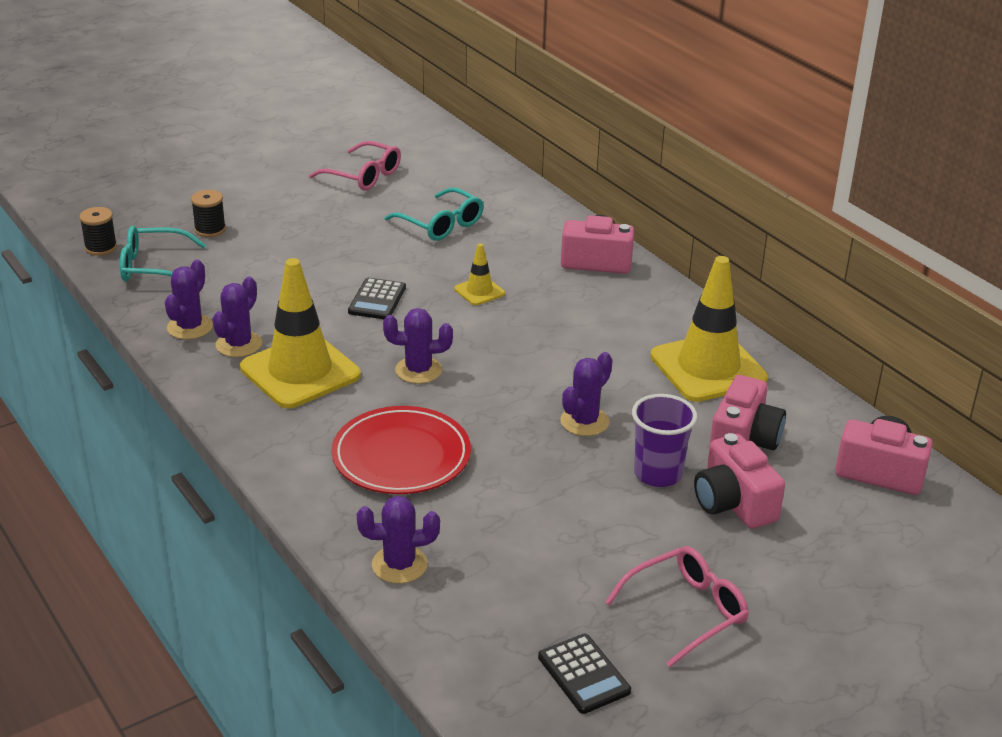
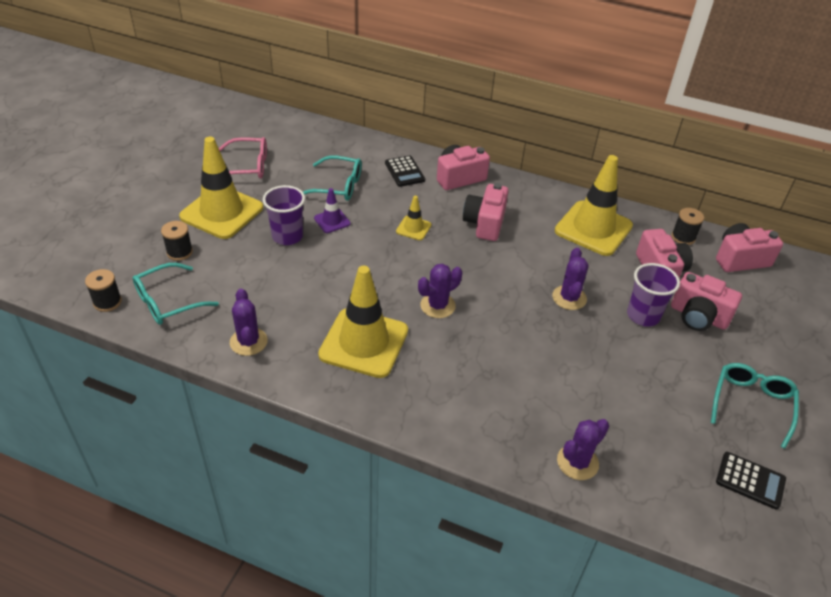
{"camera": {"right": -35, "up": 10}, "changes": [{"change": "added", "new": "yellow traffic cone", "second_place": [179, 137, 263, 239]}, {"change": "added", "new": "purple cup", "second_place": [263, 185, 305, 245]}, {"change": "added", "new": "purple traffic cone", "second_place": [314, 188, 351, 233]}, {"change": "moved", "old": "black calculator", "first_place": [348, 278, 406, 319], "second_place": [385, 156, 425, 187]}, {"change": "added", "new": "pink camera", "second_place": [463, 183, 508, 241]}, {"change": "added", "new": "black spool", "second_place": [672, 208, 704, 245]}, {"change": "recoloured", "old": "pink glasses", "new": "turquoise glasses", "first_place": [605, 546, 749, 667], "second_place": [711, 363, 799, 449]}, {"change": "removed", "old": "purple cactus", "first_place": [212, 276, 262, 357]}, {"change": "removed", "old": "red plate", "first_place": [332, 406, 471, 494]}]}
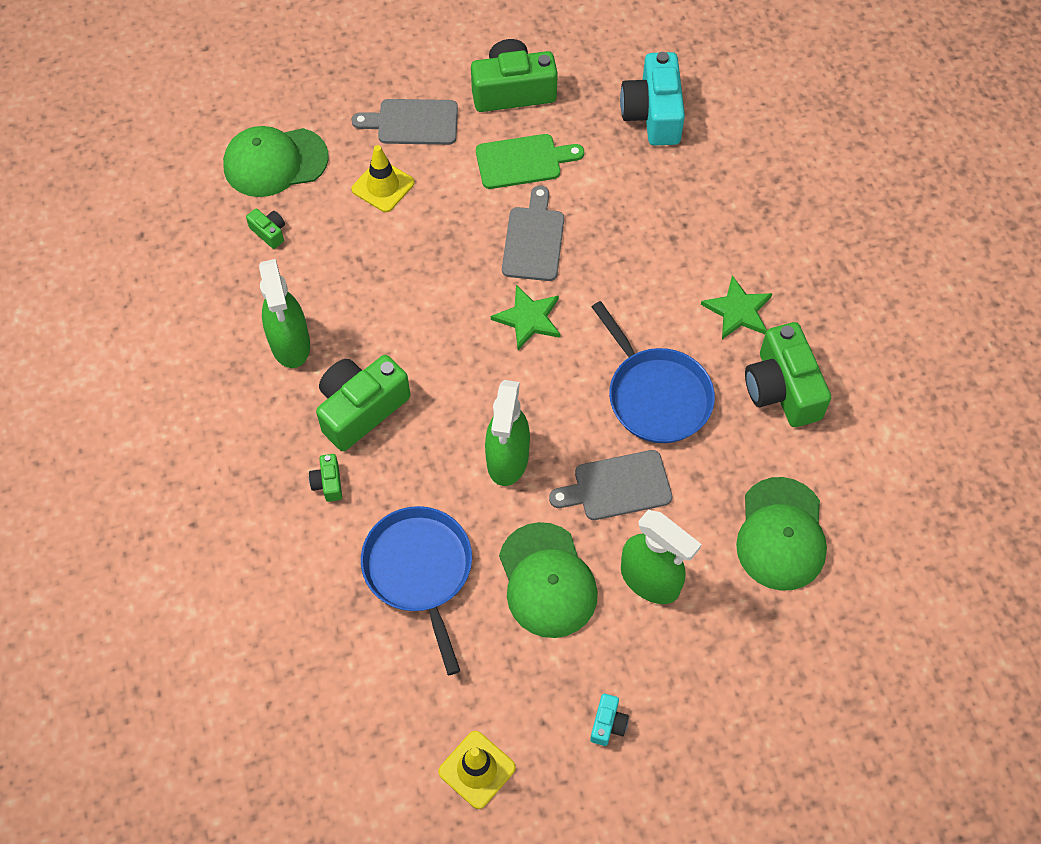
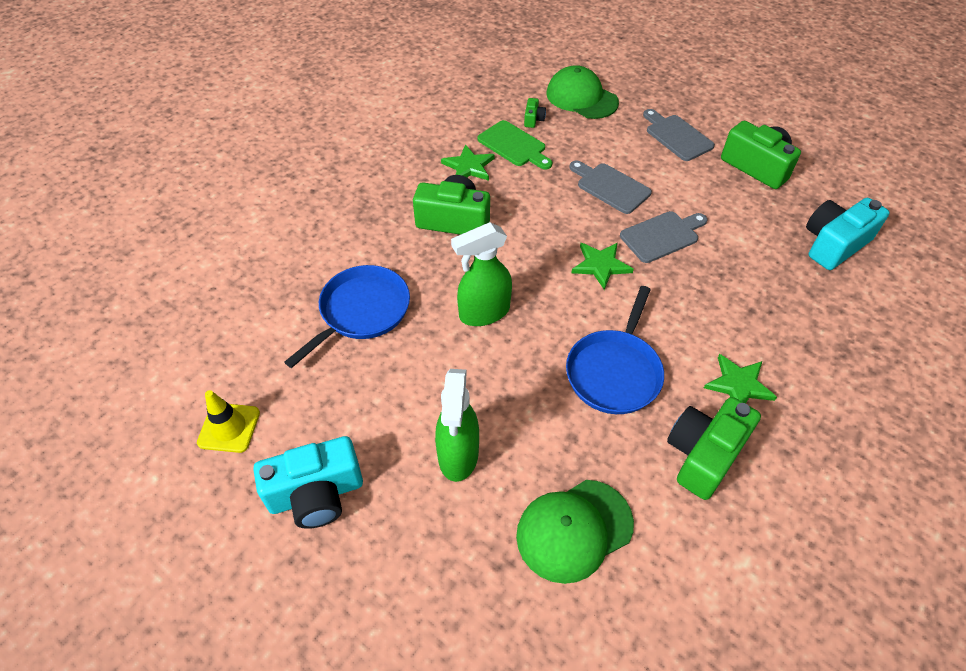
{"camera": {"right": 55, "up": -10}, "changes": [{"change": "resized", "old": "turquoise camera", "first_place": [590, 694, 629, 746], "second_place": [253, 436, 363, 529], "factor": 2.23}, {"change": "replaced", "old": "green spray bottle", "new": "green star", "first_place": [259, 259, 310, 368], "second_place": [441, 144, 495, 181]}, {"change": "moved", "old": "green cutting board", "first_place": [476, 134, 584, 189], "second_place": [477, 120, 553, 170]}, {"change": "moved", "old": "grey cutting board", "first_place": [549, 450, 673, 520], "second_place": [569, 160, 652, 214]}, {"change": "removed", "old": "green camera", "first_place": [309, 454, 342, 502]}, {"change": "removed", "old": "yellow traffic cone", "first_place": [352, 145, 414, 212]}, {"change": "removed", "old": "green cap", "first_place": [499, 522, 598, 638]}]}
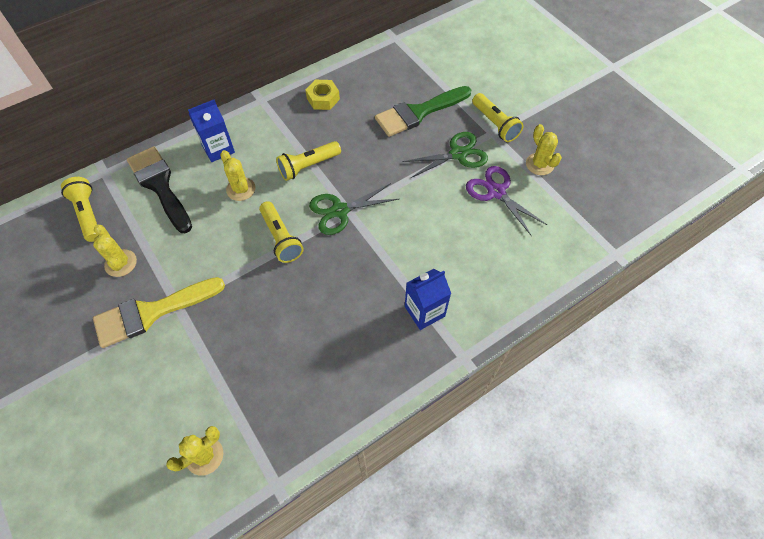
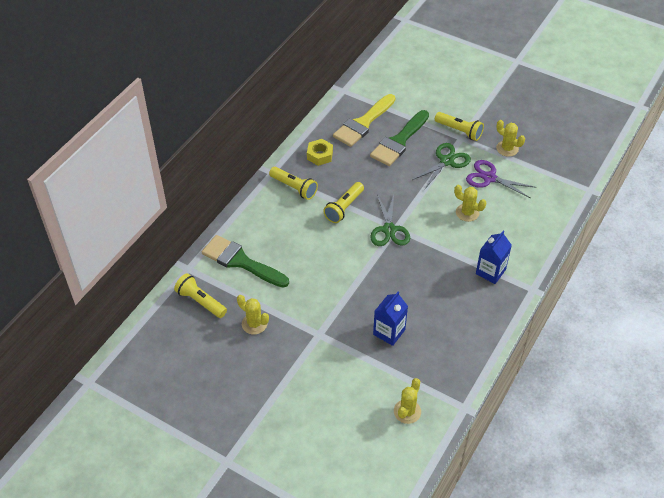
{"camera": {"right": -25, "up": -10}, "changes": [{"change": "recoloured", "old": "black brush", "new": "green brush", "first_place": [127, 146, 192, 233], "second_place": [202, 235, 289, 288]}, {"change": "moved", "old": "yellow flashlight", "first_place": [259, 201, 304, 263], "second_place": [269, 167, 318, 200]}, {"change": "moved", "old": "yellow brush", "first_place": [93, 277, 225, 348], "second_place": [333, 94, 395, 147]}, {"change": "turned", "old": "green scissors", "first_place": [309, 183, 399, 235], "second_place": [370, 194, 410, 246], "degrees": -45}, {"change": "moved", "old": "blue carton", "first_place": [188, 100, 235, 162], "second_place": [373, 292, 408, 346]}, {"change": "moved", "old": "yellow cactus", "first_place": [220, 150, 255, 201], "second_place": [454, 185, 486, 222]}]}
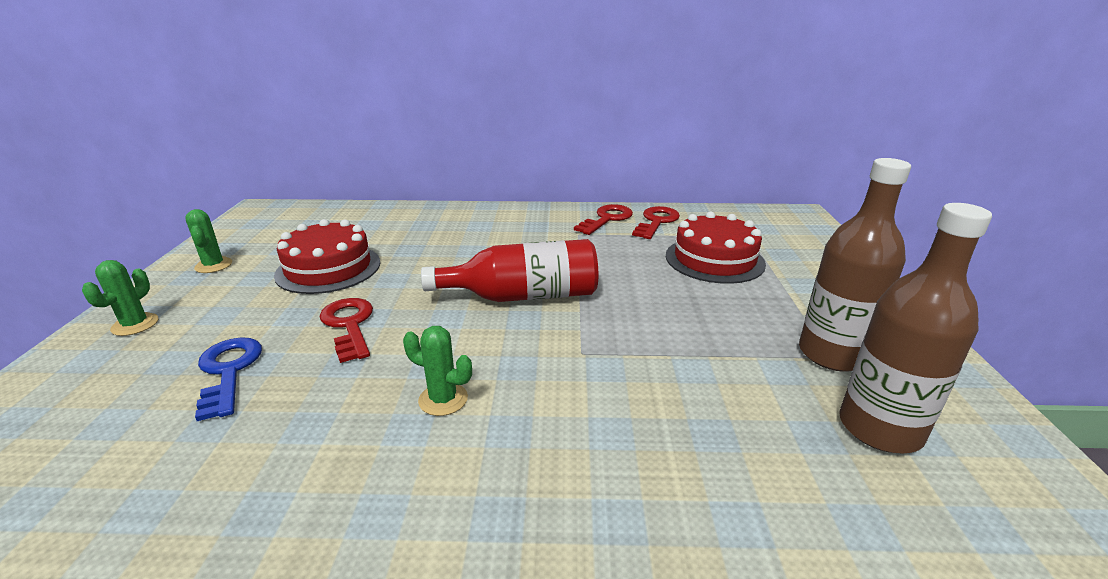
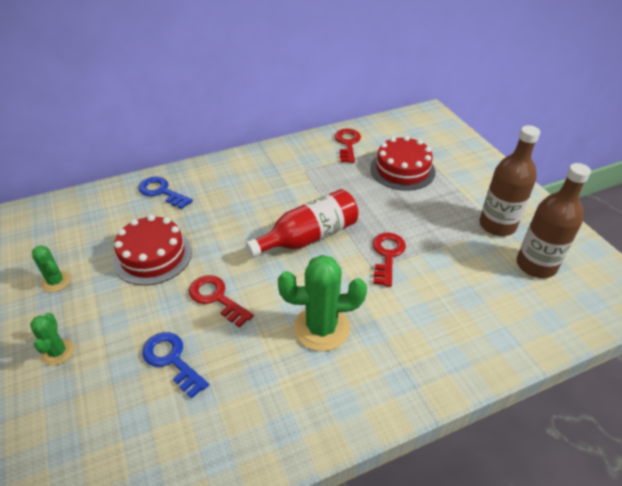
{"camera": {"right": -25, "up": 15}, "changes": [{"change": "added", "new": "blue key", "second_place": [138, 176, 193, 209]}, {"change": "resized", "old": "green cactus", "first_place": [403, 326, 472, 416], "second_place": [278, 255, 367, 351], "factor": 1.87}, {"change": "moved", "old": "red key", "first_place": [574, 204, 633, 235], "second_place": [372, 233, 406, 287]}]}
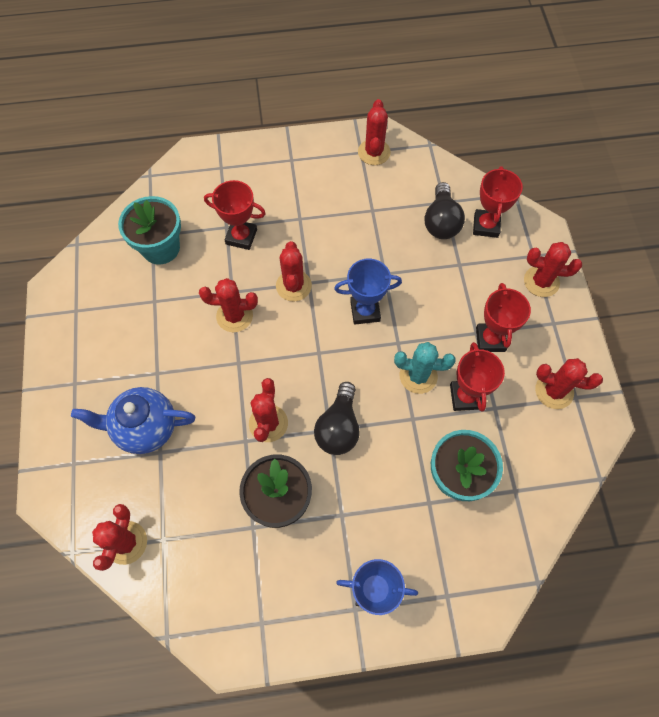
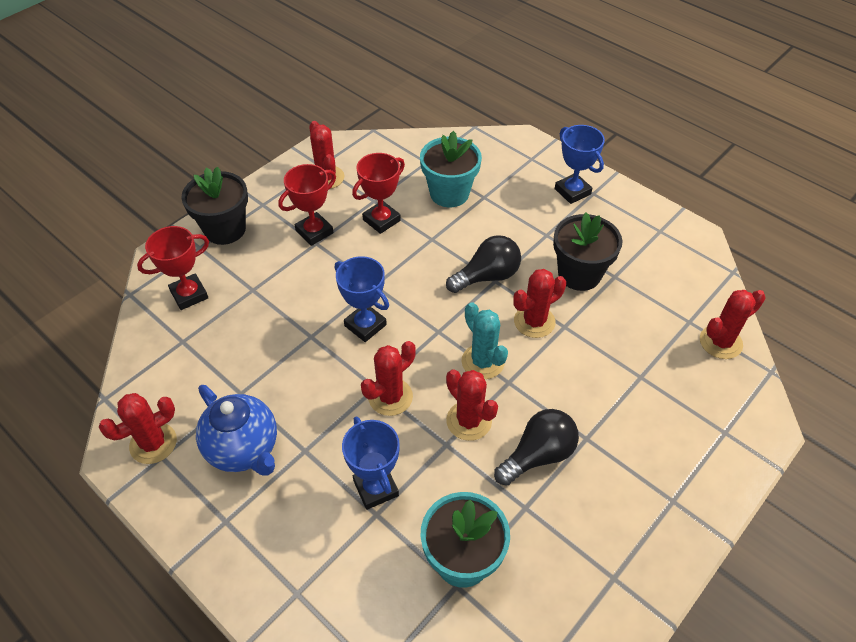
{"camera": {"right": -130, "up": -15}, "changes": [{"change": "replaced", "old": "red cactus", "new": "black flower pot", "first_place": [524, 242, 582, 297], "second_place": [181, 167, 248, 245]}, {"change": "moved", "old": "blue teapot", "first_place": [71, 387, 195, 454], "second_place": [196, 385, 277, 475]}, {"change": "recoloured", "old": "red trophy", "new": "blue trophy", "first_place": [204, 180, 266, 250], "second_place": [342, 417, 400, 510]}, {"change": "moved", "old": "turquoise cactus", "first_place": [394, 342, 456, 394], "second_place": [462, 302, 508, 379]}, {"change": "moved", "old": "black light bulb", "first_place": [425, 182, 465, 239], "second_place": [494, 409, 579, 486]}]}
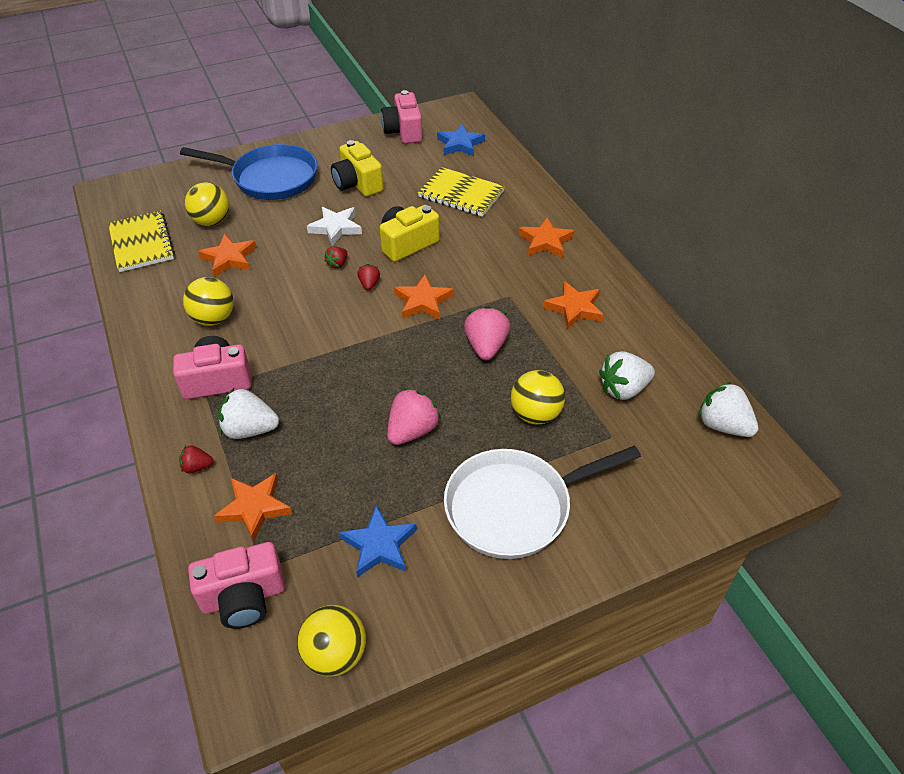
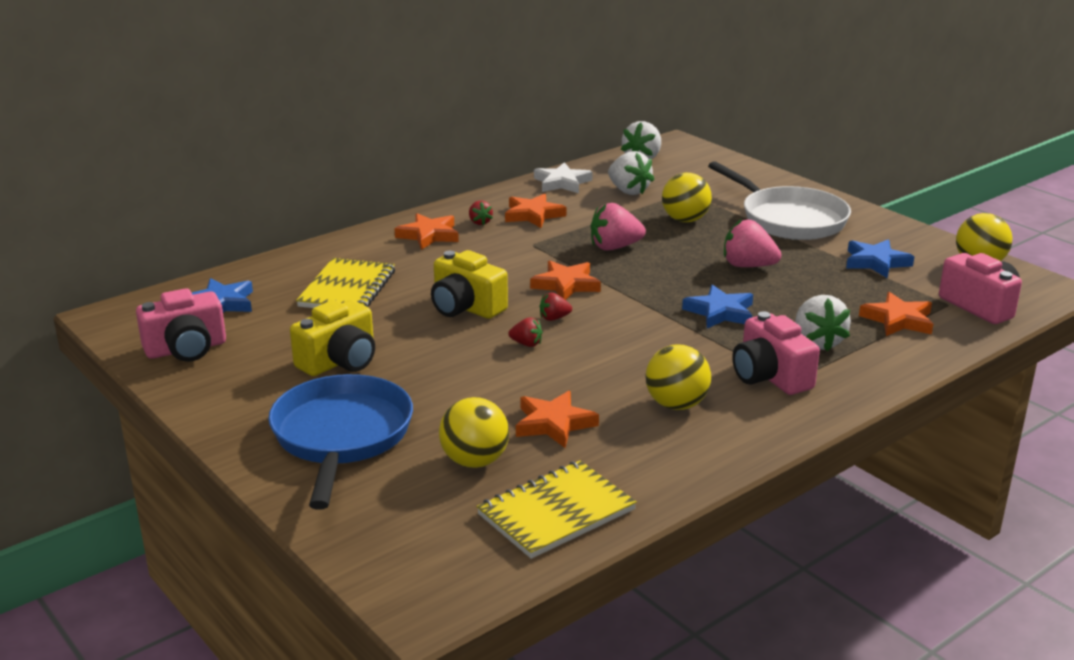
{"camera": {"right": -105, "up": -20}, "changes": [{"change": "moved", "old": "red strawberry", "first_place": [179, 445, 213, 473], "second_place": [469, 201, 493, 225]}, {"change": "moved", "old": "white star", "first_place": [307, 207, 362, 246], "second_place": [534, 162, 592, 193]}, {"change": "added", "new": "blue star", "second_place": [682, 284, 753, 328]}]}
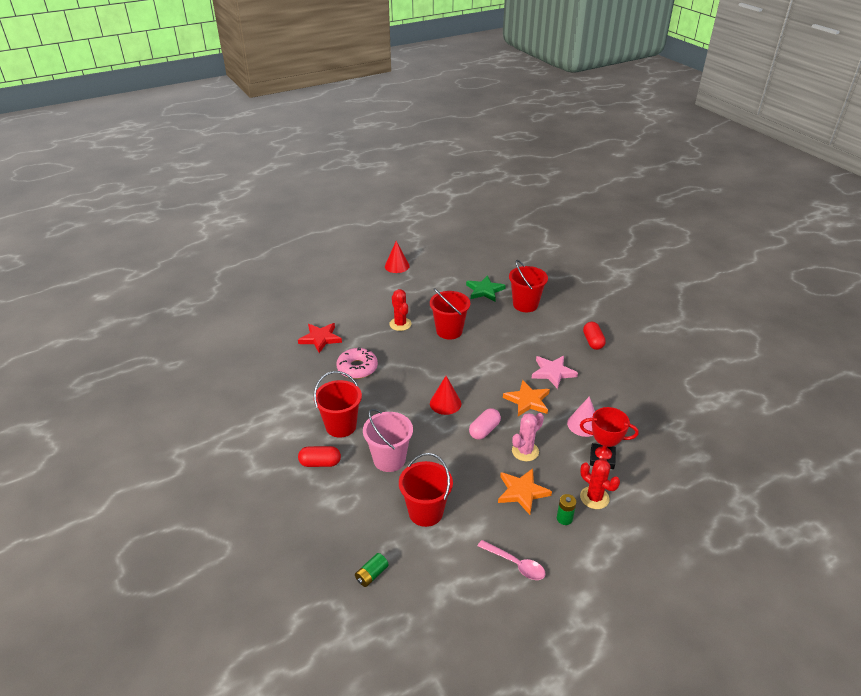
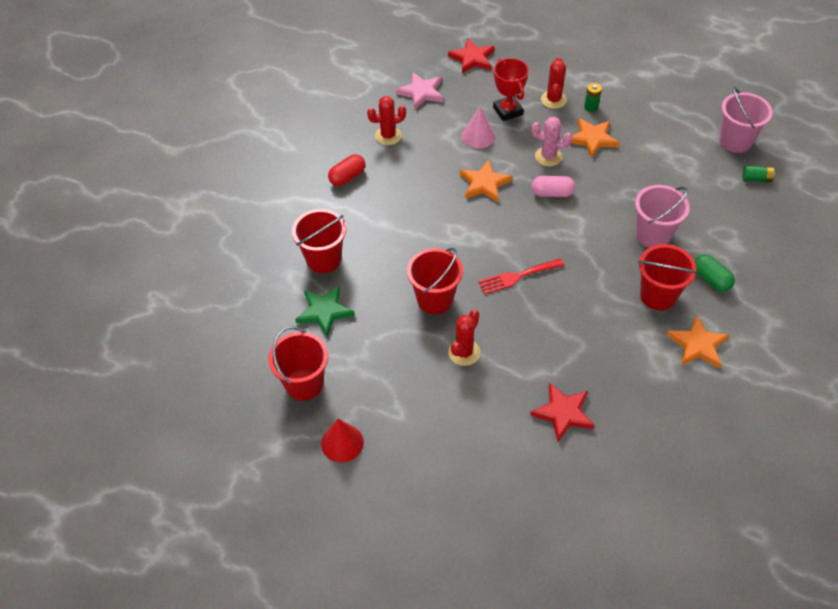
{"camera": {"right": -125, "up": 15}, "changes": [{"change": "moved", "old": "red bucket", "first_place": [399, 453, 453, 527], "second_place": [268, 327, 328, 401]}, {"change": "added", "new": "red cactus", "second_place": [367, 96, 406, 145]}, {"change": "moved", "old": "pink star", "first_place": [531, 356, 578, 389], "second_place": [396, 72, 443, 110]}, {"change": "added", "new": "red star", "second_place": [448, 38, 495, 74]}, {"change": "added", "new": "red fork", "second_place": [478, 258, 564, 295]}, {"change": "added", "new": "orange star", "second_place": [667, 316, 729, 369]}, {"change": "recoloured", "old": "red capsule", "new": "green capsule", "first_place": [298, 446, 341, 467], "second_place": [694, 254, 735, 292]}, {"change": "added", "new": "pink bucket", "second_place": [720, 87, 773, 153]}, {"change": "removed", "old": "pink donut", "first_place": [336, 347, 378, 379]}, {"change": "removed", "old": "red cone", "first_place": [430, 376, 461, 415]}, {"change": "removed", "old": "pink spoon", "first_place": [478, 540, 546, 580]}]}
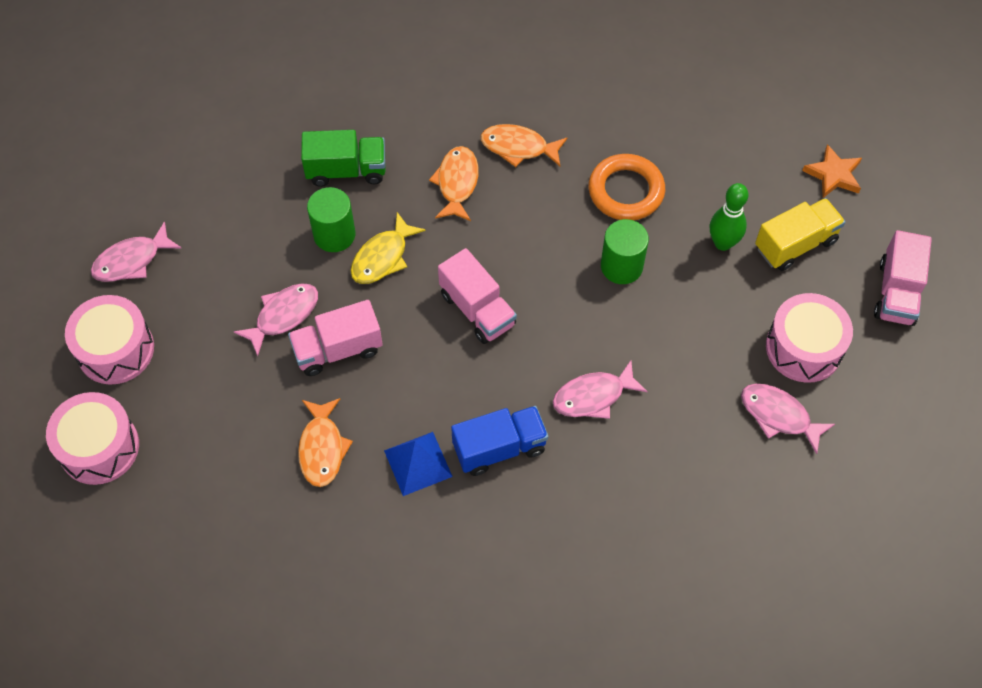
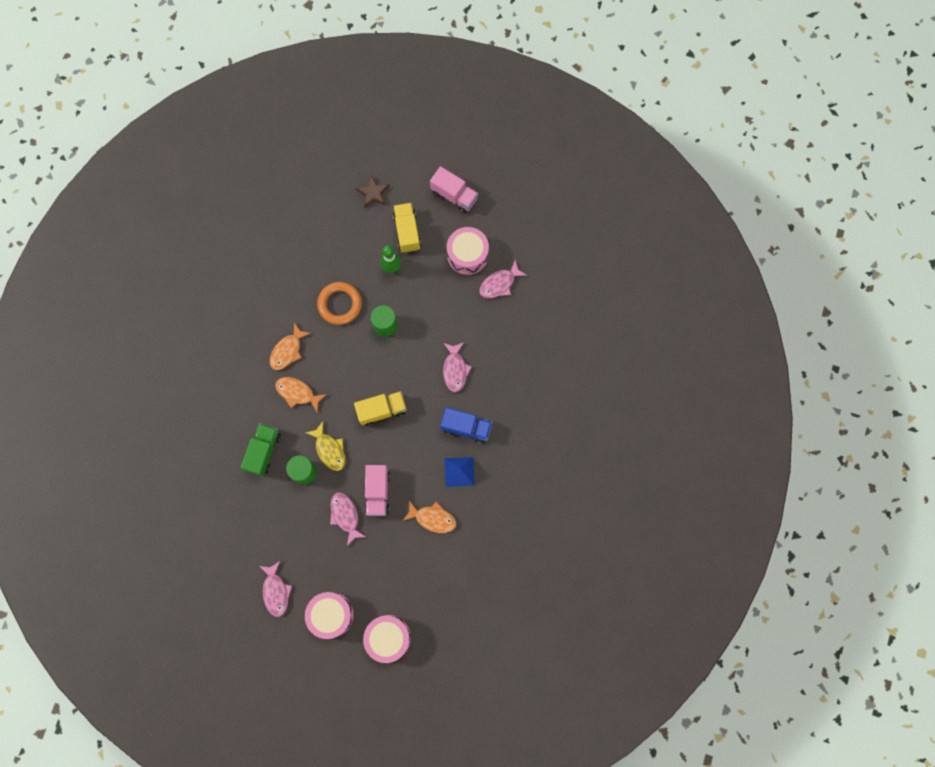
{"camera": {"right": -70, "up": 15}, "changes": [{"change": "recoloured", "old": "pink truck", "new": "yellow truck", "first_place": [438, 248, 517, 344], "second_place": [354, 391, 407, 426]}, {"change": "recoloured", "old": "orange star", "new": "brown star", "first_place": [802, 144, 862, 198], "second_place": [355, 175, 390, 208]}, {"change": "turned", "old": "blue truck", "first_place": [451, 406, 548, 476], "second_place": [440, 407, 492, 444], "degrees": 105}]}
